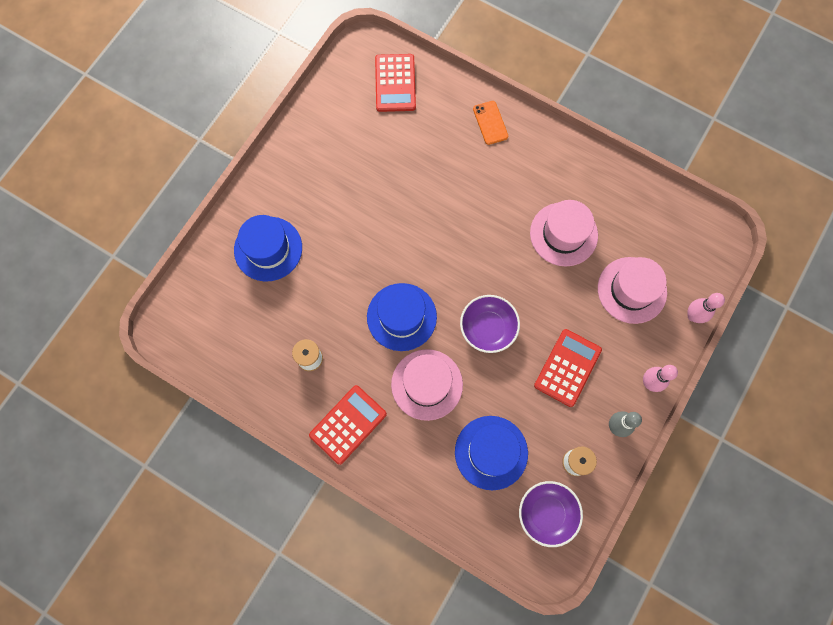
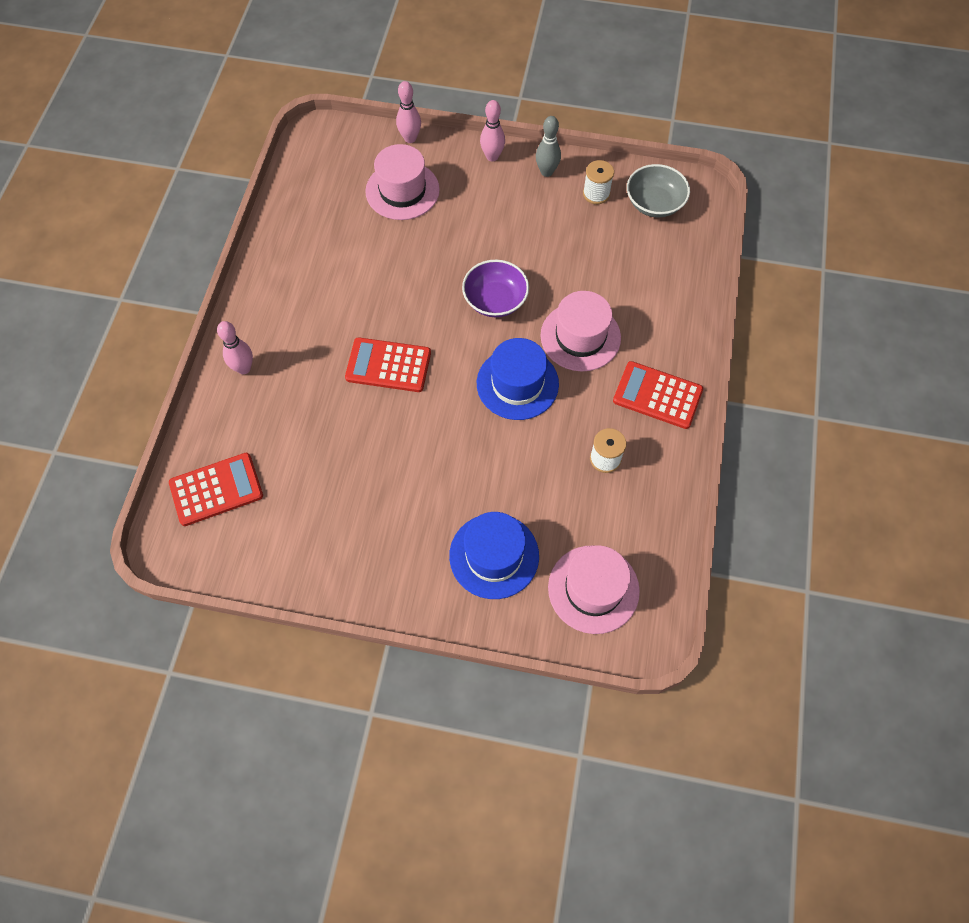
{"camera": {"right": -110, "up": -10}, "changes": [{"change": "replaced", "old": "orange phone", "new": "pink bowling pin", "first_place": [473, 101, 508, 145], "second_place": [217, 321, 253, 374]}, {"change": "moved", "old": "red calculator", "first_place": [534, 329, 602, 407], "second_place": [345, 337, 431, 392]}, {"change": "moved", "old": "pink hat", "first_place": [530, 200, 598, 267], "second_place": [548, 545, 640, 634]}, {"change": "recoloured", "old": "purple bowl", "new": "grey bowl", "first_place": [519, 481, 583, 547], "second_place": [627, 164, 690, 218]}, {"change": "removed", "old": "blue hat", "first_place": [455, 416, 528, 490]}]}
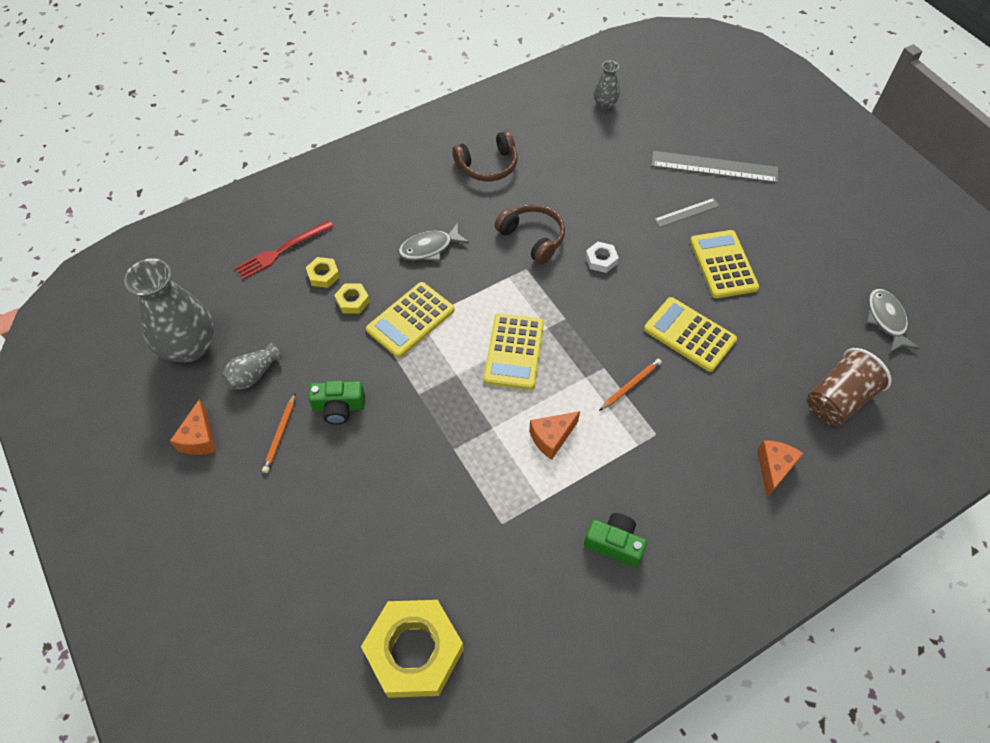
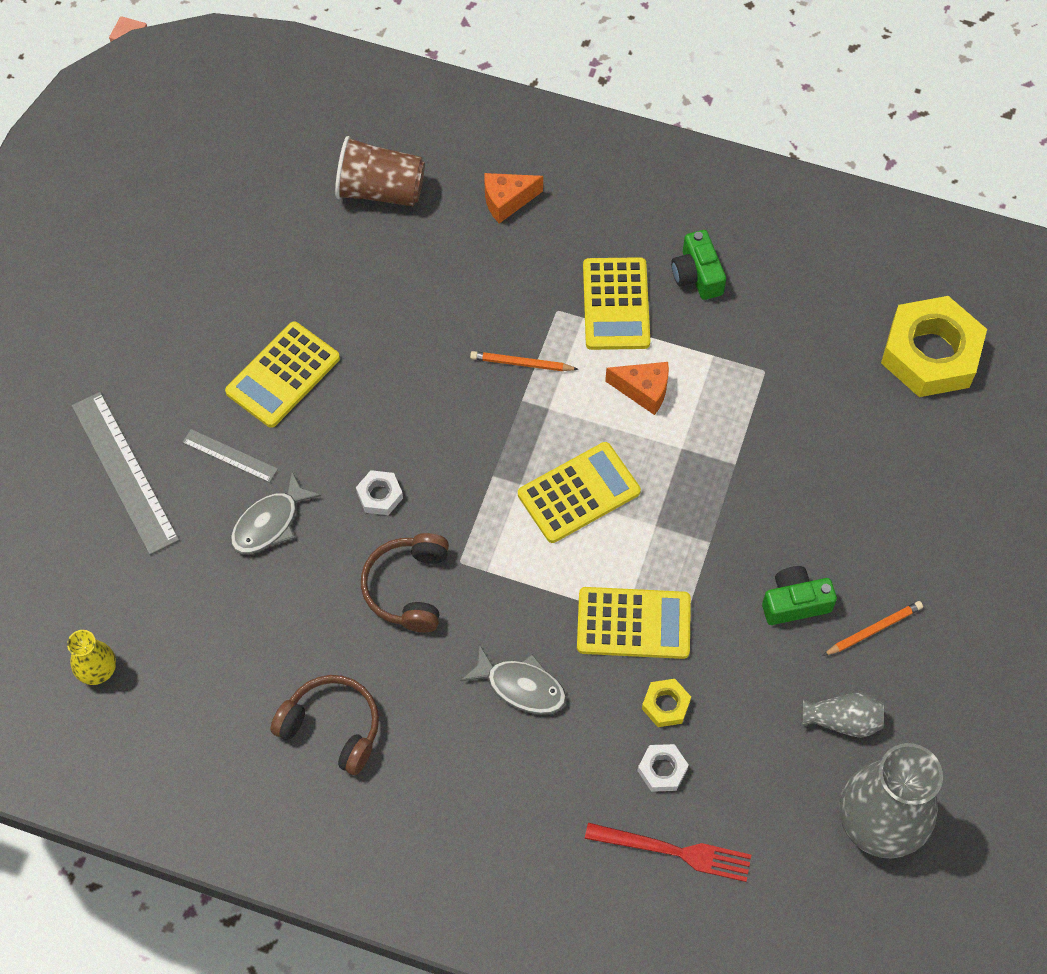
{"camera": {"right": -130, "up": 5}, "changes": [{"change": "recoloured", "old": "grey vase", "new": "yellow vase", "first_place": [593, 61, 620, 109], "second_place": [67, 630, 116, 685]}, {"change": "moved", "old": "grey fish", "first_place": [866, 289, 920, 353], "second_place": [230, 472, 321, 554]}, {"change": "moved", "old": "yellow calculator", "first_place": [644, 297, 737, 372], "second_place": [583, 257, 650, 350]}, {"change": "recoloured", "old": "yellow nut", "new": "white nut", "first_place": [306, 257, 340, 288], "second_place": [637, 744, 689, 792]}, {"change": "turned", "old": "green camera", "first_place": [308, 381, 365, 424], "second_place": [762, 566, 837, 625], "degrees": -60}, {"change": "removed", "old": "orange cheese", "first_place": [170, 399, 217, 455]}]}
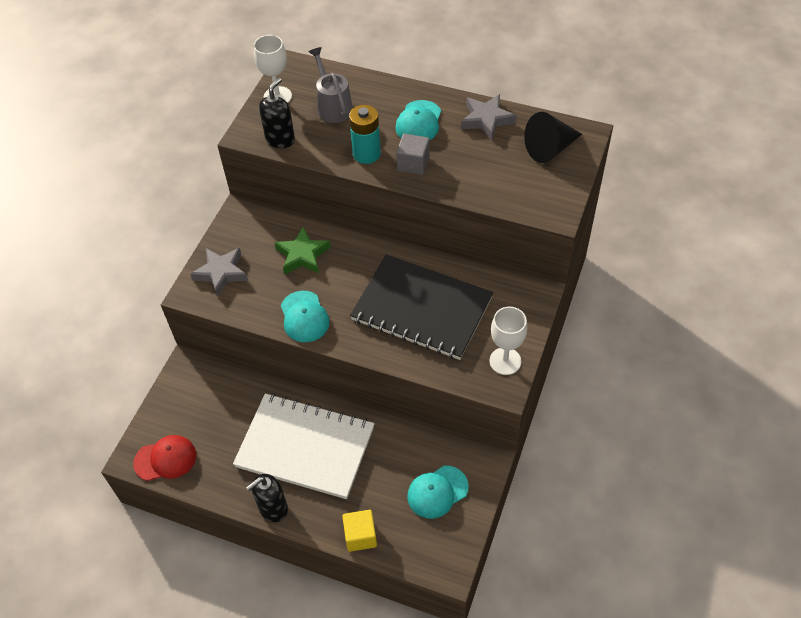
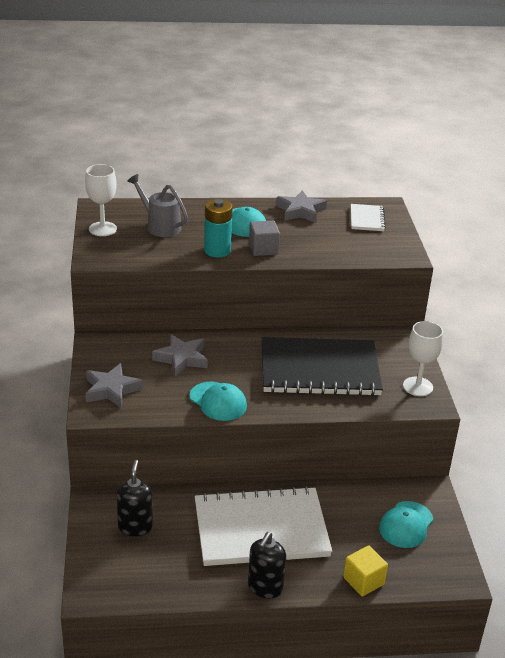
{"camera": {"right": -30, "up": -20}, "changes": [{"change": "moved", "old": "black soap dispenser", "first_place": [259, 78, 295, 148], "second_place": [117, 460, 153, 536]}, {"change": "recoloured", "old": "green star", "new": "grey star", "first_place": [274, 227, 331, 275], "second_place": [152, 334, 208, 376]}, {"change": "replaced", "old": "black cone", "new": "white notebook", "first_place": [524, 112, 582, 163], "second_place": [351, 204, 386, 231]}, {"change": "removed", "old": "red cap", "first_place": [133, 435, 196, 481]}]}
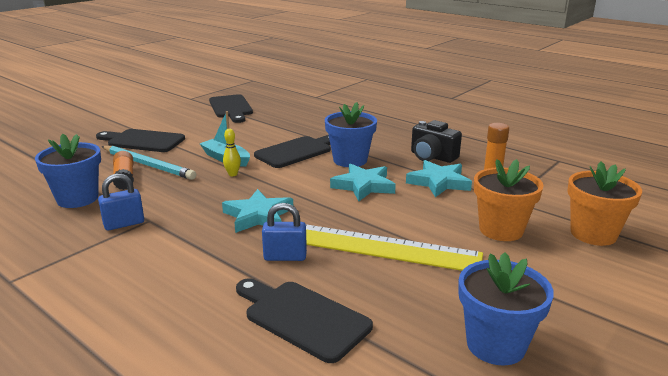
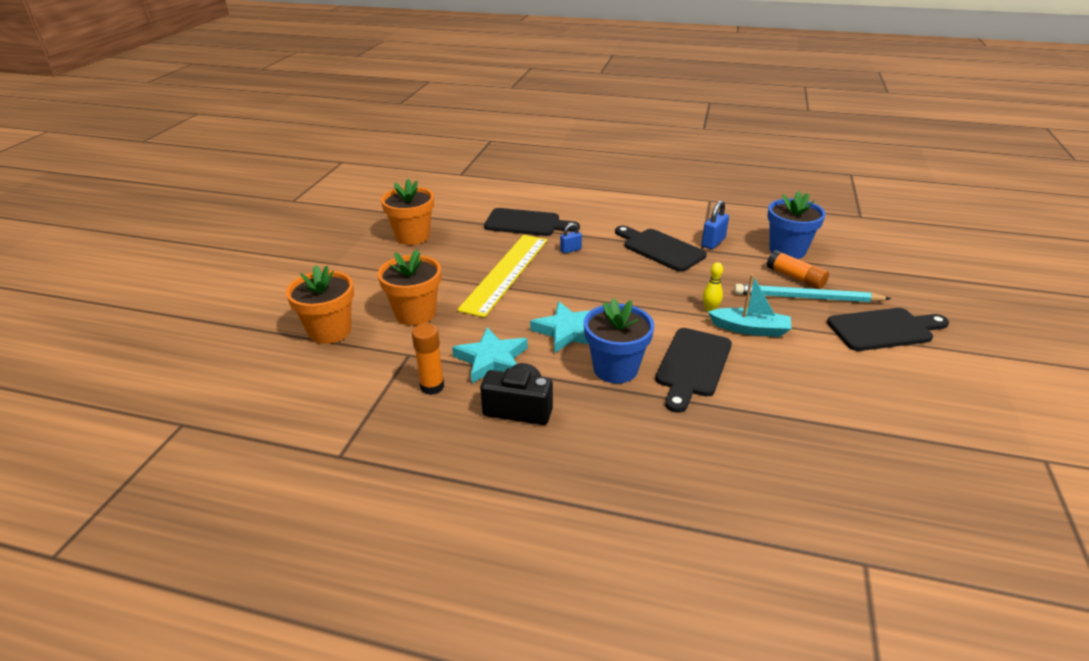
{"camera": {"right": 155, "up": 10}, "changes": [{"change": "recoloured", "old": "blue flower pot", "new": "orange flower pot", "first_place": [458, 252, 554, 366], "second_place": [381, 179, 434, 245]}, {"change": "turned", "old": "yellow ruler", "first_place": [306, 224, 483, 271], "second_place": [457, 235, 547, 318], "degrees": -60}, {"change": "resized", "old": "blue padlock", "first_place": [262, 203, 307, 261], "second_place": [560, 223, 582, 253], "factor": 0.65}, {"change": "moved", "old": "black cutting board", "first_place": [209, 94, 253, 123], "second_place": [615, 226, 707, 272]}, {"change": "removed", "old": "turquoise star", "first_place": [222, 189, 293, 233]}]}
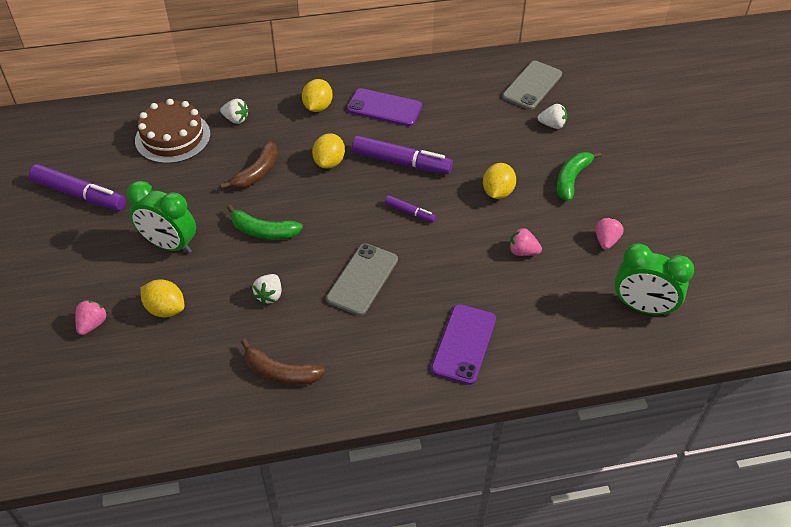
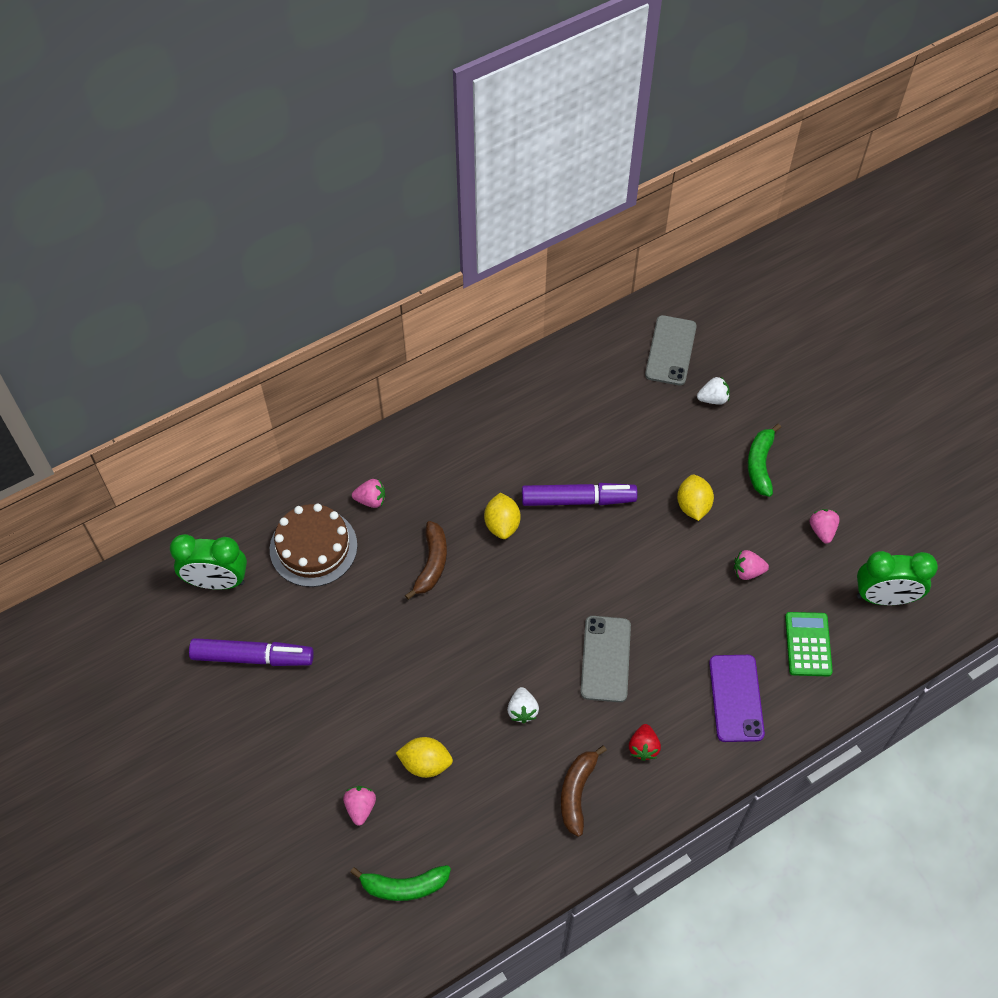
{"camera": {"right": -20, "up": 10}, "changes": [{"change": "moved", "old": "green clock", "first_place": [127, 181, 196, 253], "second_place": [170, 534, 247, 590]}, {"change": "moved", "old": "green banana", "first_place": [227, 205, 303, 240], "second_place": [350, 865, 451, 901]}, {"change": "recoloured", "old": "white strawberry", "new": "pink strawberry", "first_place": [220, 99, 249, 124], "second_place": [352, 479, 385, 508]}, {"change": "turned", "old": "brown banana", "first_place": [241, 339, 325, 385], "second_place": [561, 745, 607, 837], "degrees": 105}, {"change": "added", "new": "red strawberry", "second_place": [629, 724, 661, 761]}, {"change": "added", "new": "green calculator", "second_place": [785, 612, 833, 676]}, {"change": "removed", "old": "yellow lemon", "first_place": [302, 79, 333, 112]}, {"change": "removed", "old": "purple phone", "first_place": [347, 88, 422, 126]}, {"change": "removed", "old": "purple marker", "first_place": [385, 195, 436, 223]}]}
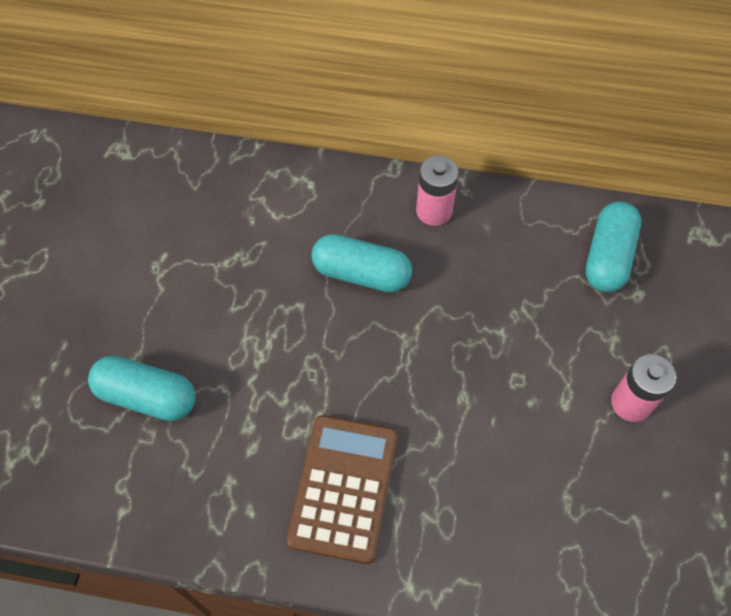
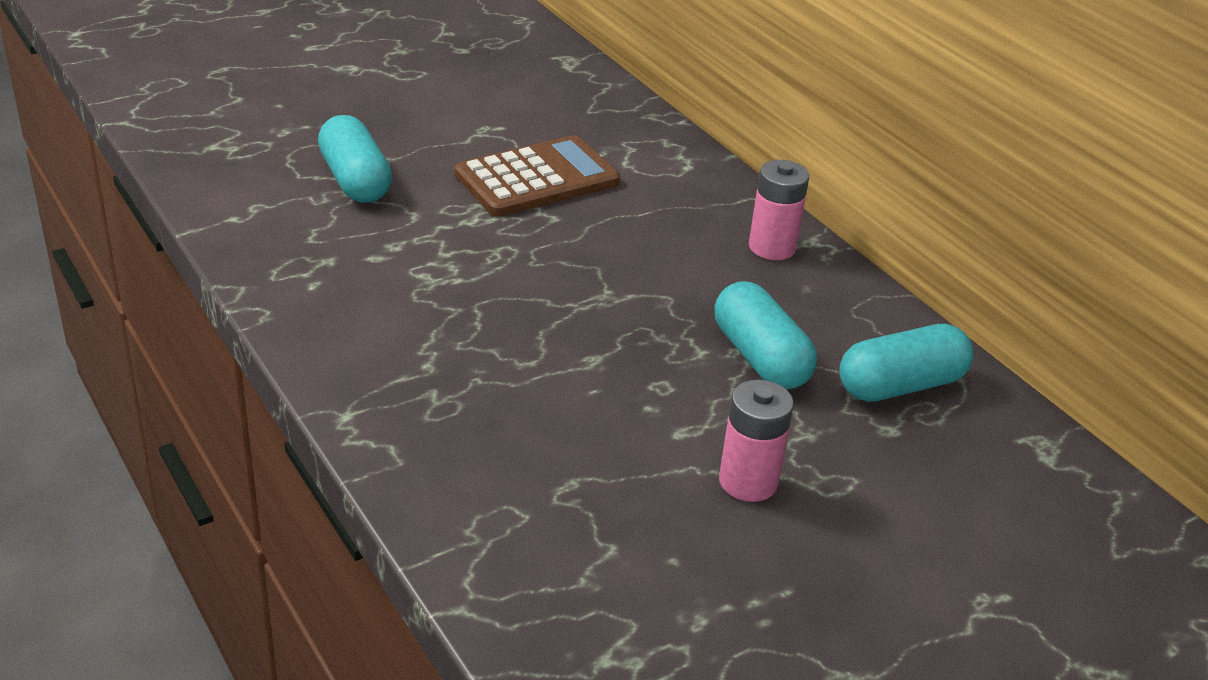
{"camera": {"right": 45, "up": -25}, "changes": [{"change": "moved", "old": "brown calculator", "first_place": [287, 415, 398, 564], "second_place": [455, 135, 620, 217]}, {"change": "moved", "old": "turquoise capsule", "first_place": [312, 234, 412, 292], "second_place": [715, 281, 817, 390]}]}
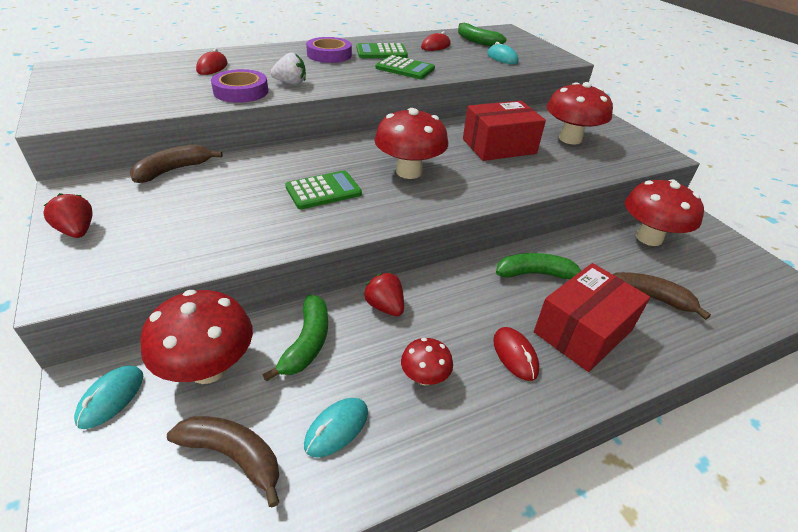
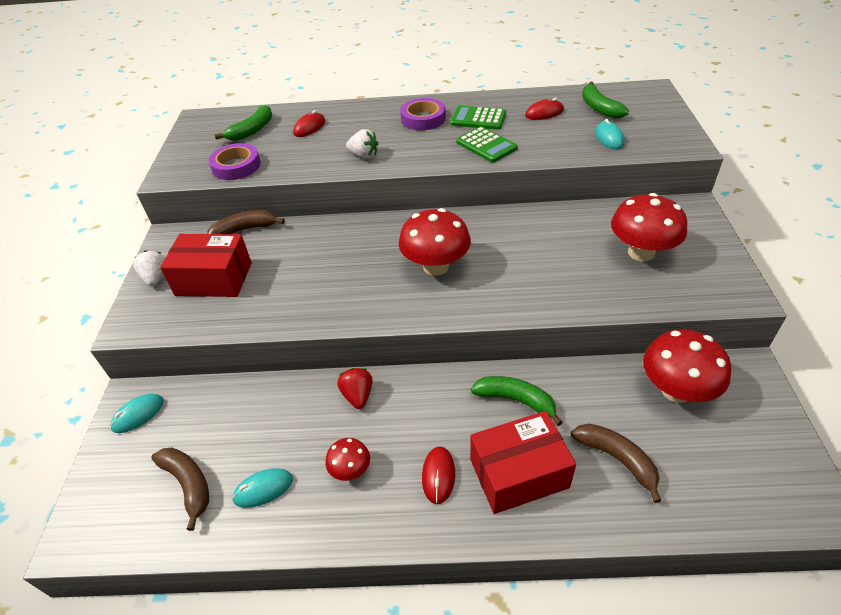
{"camera": {"right": 30, "up": 5}, "changes": [{"change": "recoloured", "old": "red strawberry", "new": "white strawberry", "first_place": [43, 193, 93, 238], "second_place": [133, 250, 165, 286]}, {"change": "moved", "old": "red box", "first_place": [463, 101, 546, 161], "second_place": [160, 234, 252, 297]}, {"change": "moved", "old": "purple tape", "first_place": [211, 69, 268, 103], "second_place": [208, 143, 261, 180]}, {"change": "moved", "old": "green banana", "first_place": [263, 295, 328, 381], "second_place": [215, 105, 272, 141]}, {"change": "removed", "old": "red mushroom", "first_place": [140, 290, 253, 384]}, {"change": "removed", "old": "green calculator", "first_place": [285, 170, 362, 209]}]}
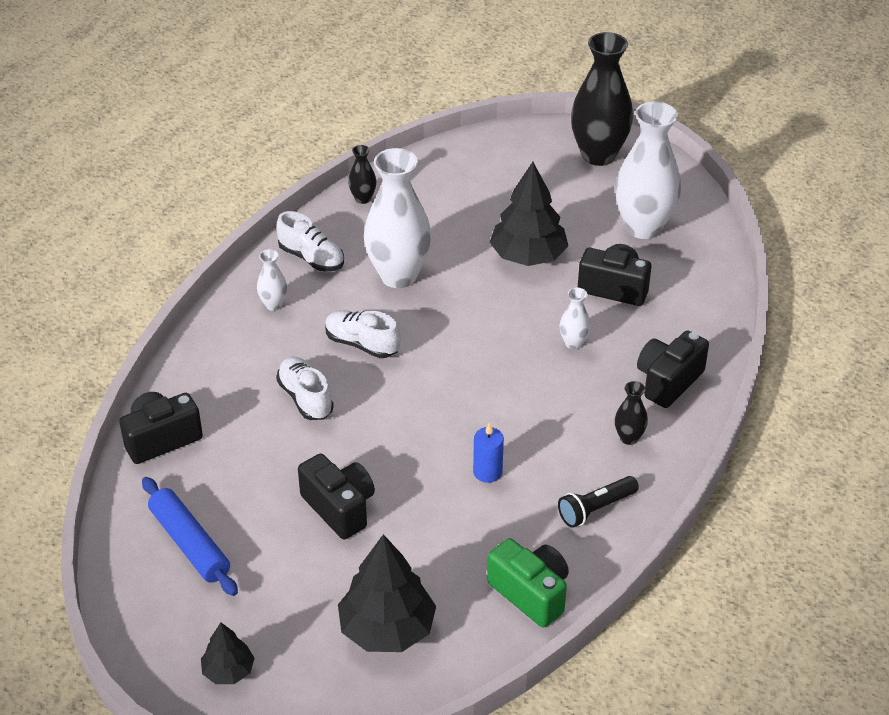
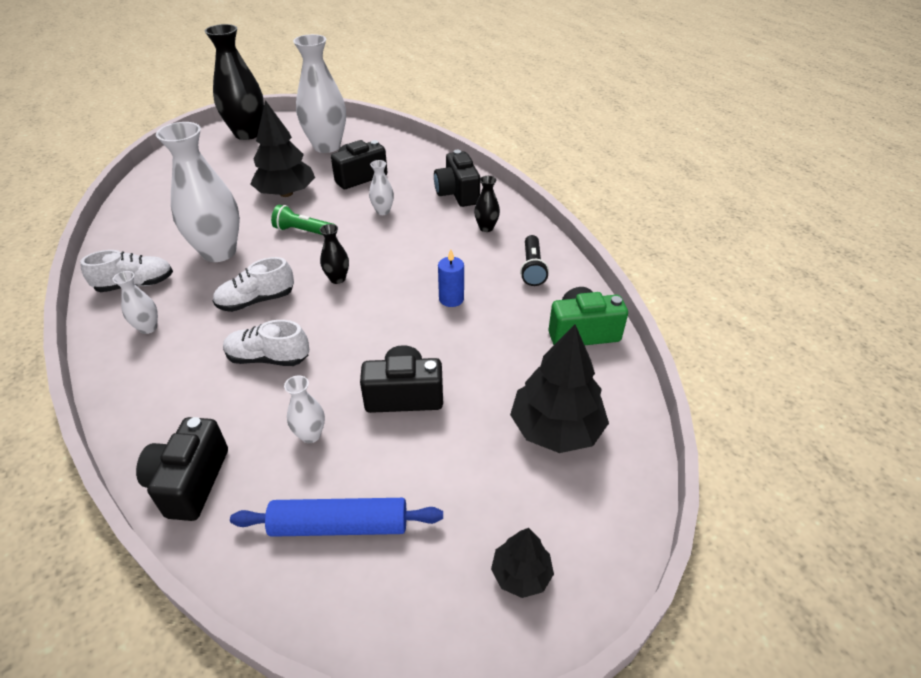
{"camera": {"right": -55, "up": 0}, "changes": [{"change": "added", "new": "green flashlight", "second_place": [271, 205, 335, 235]}, {"change": "added", "new": "white vase", "second_place": [284, 375, 325, 443]}, {"change": "moved", "old": "black vase", "first_place": [348, 145, 377, 204], "second_place": [320, 224, 349, 284]}]}
